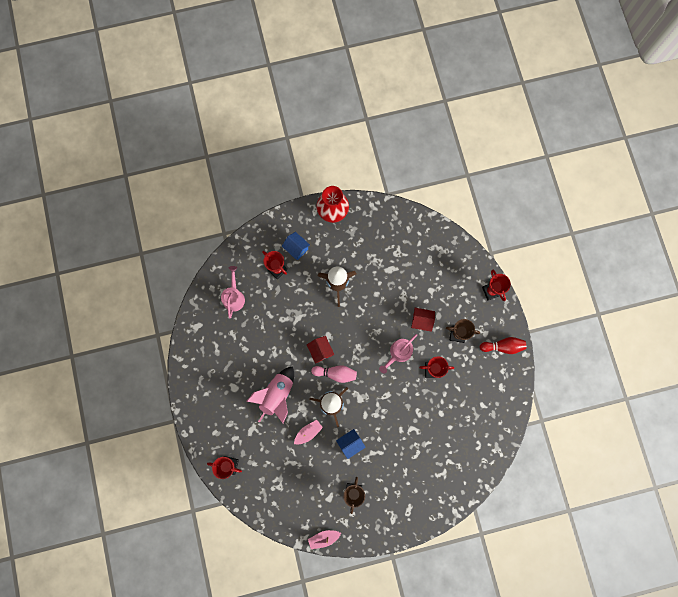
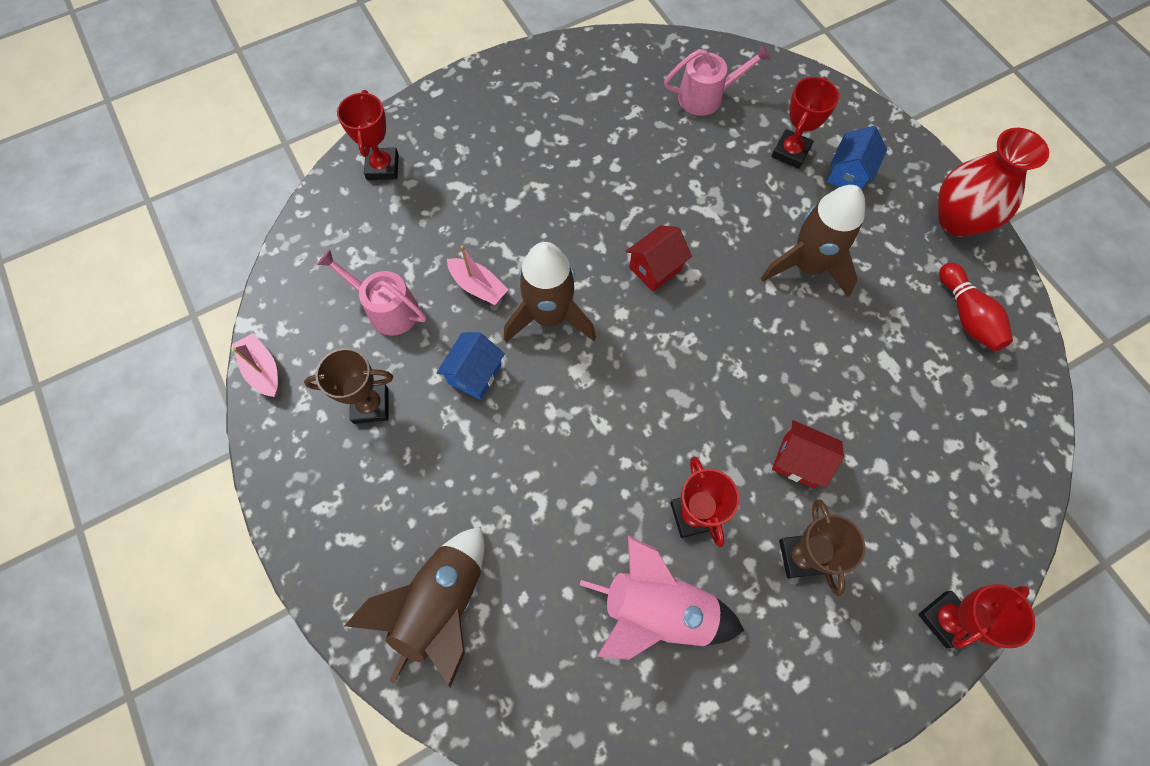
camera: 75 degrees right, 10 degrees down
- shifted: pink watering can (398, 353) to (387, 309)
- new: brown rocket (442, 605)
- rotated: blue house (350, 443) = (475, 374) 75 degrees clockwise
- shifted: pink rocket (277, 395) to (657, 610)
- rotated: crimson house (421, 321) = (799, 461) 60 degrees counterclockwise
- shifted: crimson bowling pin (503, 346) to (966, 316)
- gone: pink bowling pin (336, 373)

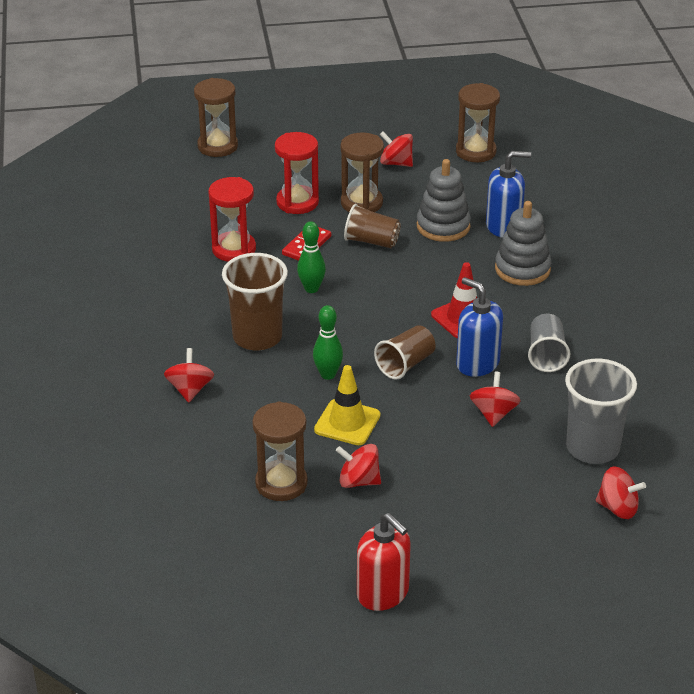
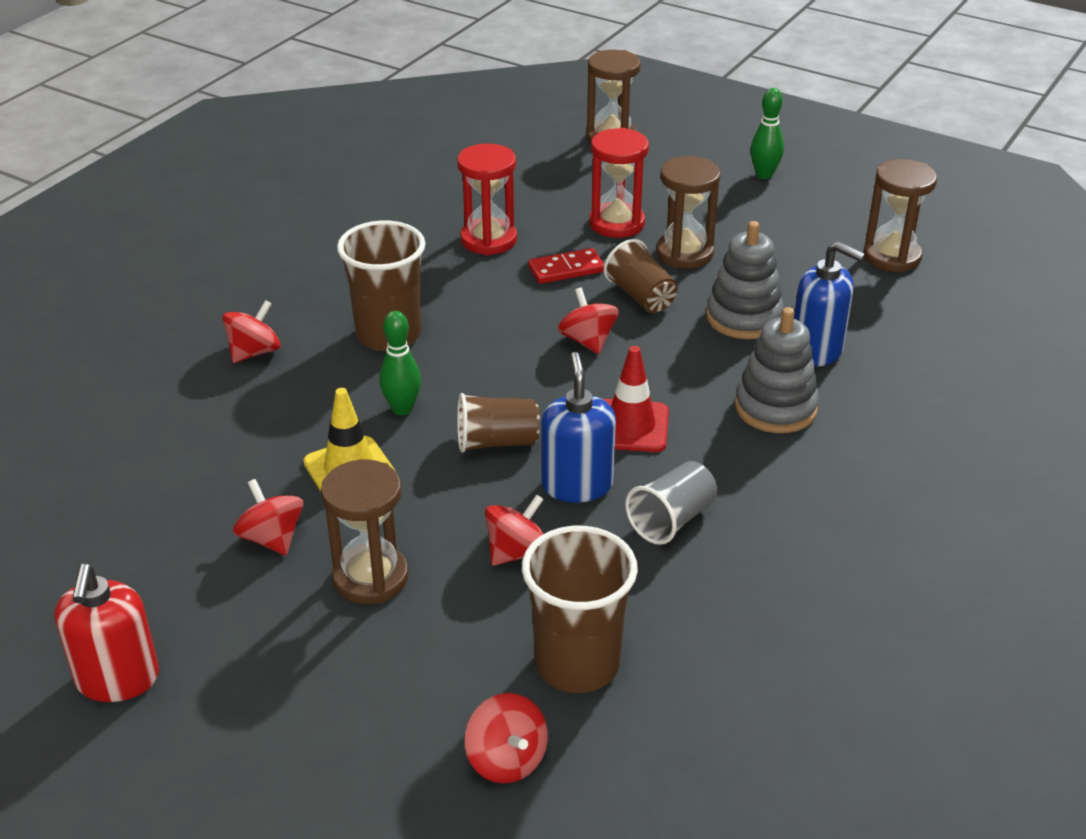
camera: 40 degrees right, 0 degrees up
- shifted: brown sand timer (281, 483) to (370, 577)
- repainted: gray cup (592, 448) to brown cup (577, 664)
- shifted: crimson spinning top (396, 163) to (587, 341)
- shifted: green bowling pin (311, 289) to (764, 175)

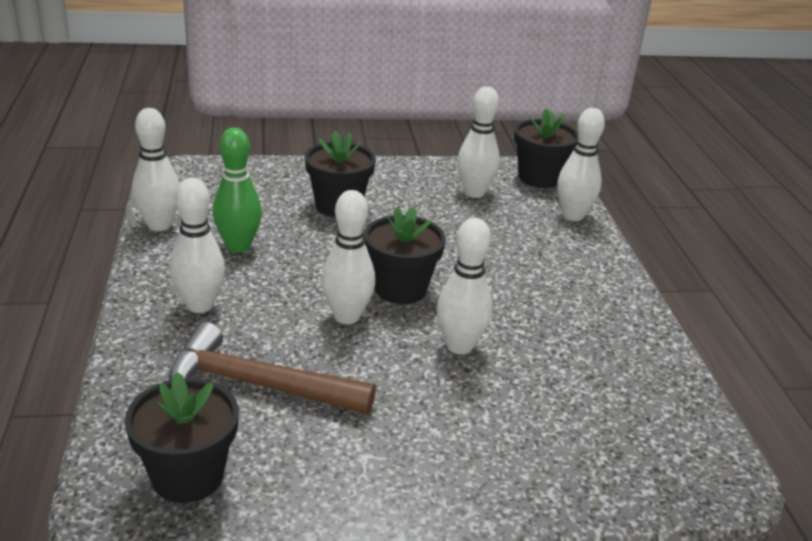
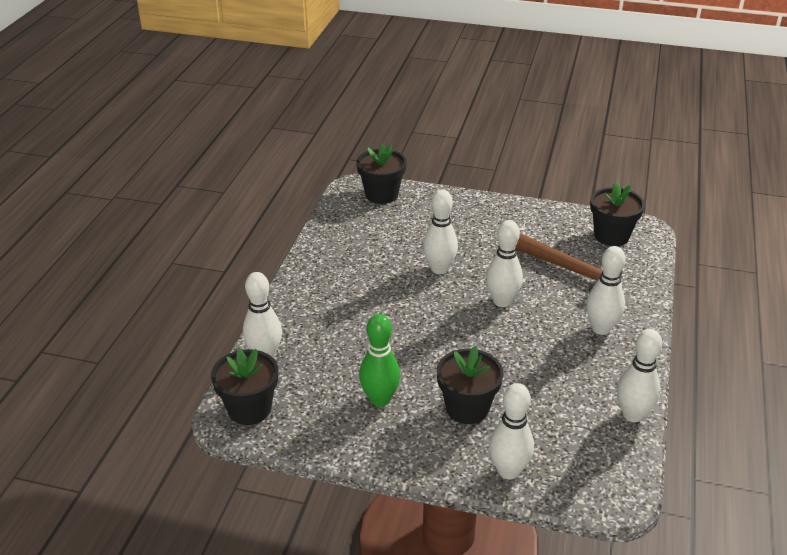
camera: 155 degrees left, 5 degrees up
- shifted: black potted plant (400, 288) to (381, 194)
- shifted: green bowling pin (238, 246) to (380, 399)
- shifted: snow-white bowling pin (474, 193) to (508, 471)

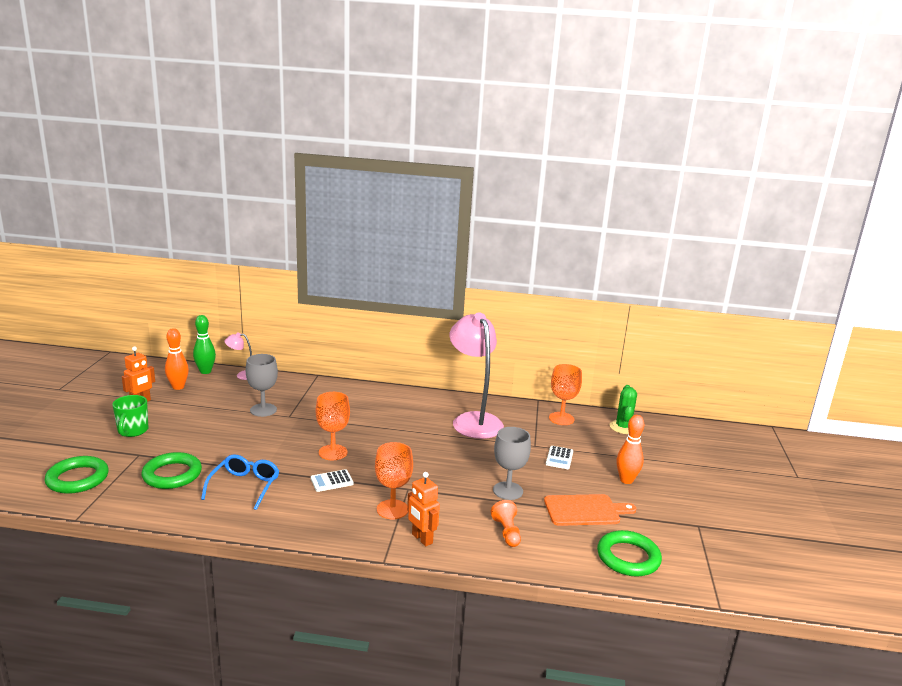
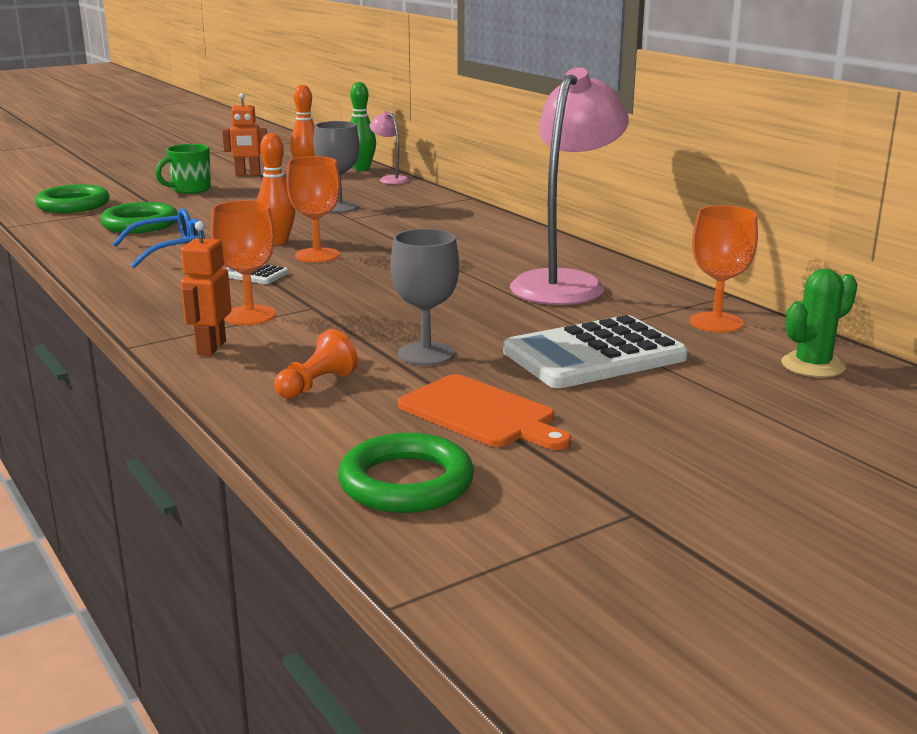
camera: 50 degrees right, 0 degrees up
- shifted: orange-coloured bowling pin (626, 480) to (278, 241)
- scaled: snow-white pocket calculator (559, 458) = (594, 355) x2.21

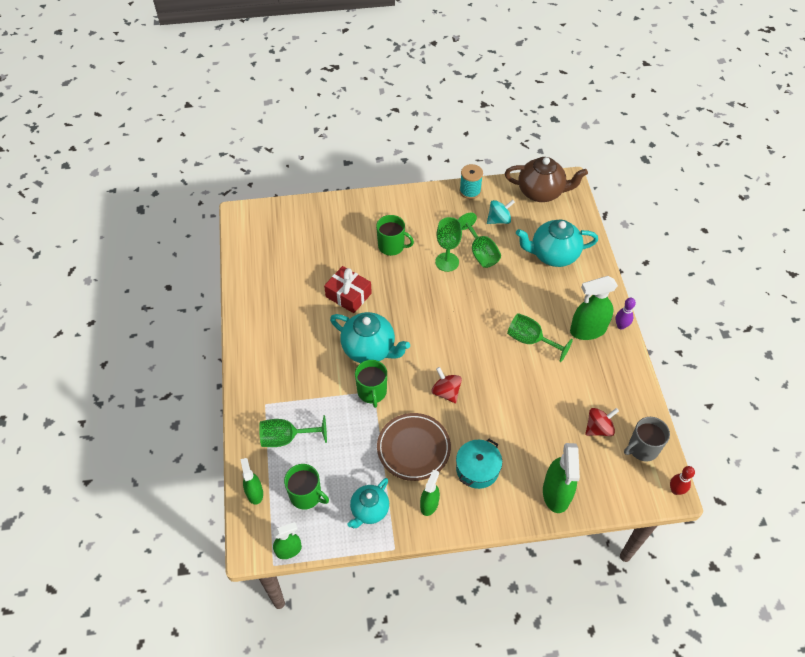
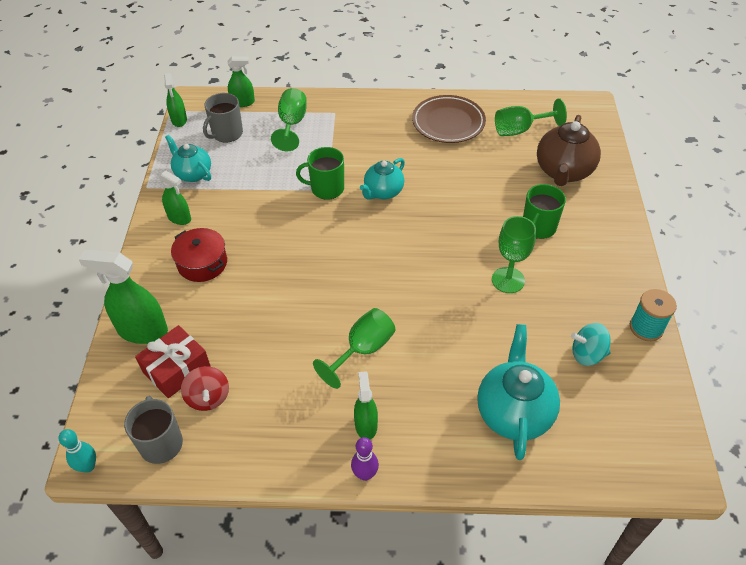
camera: 100 degrees right, 5 degrees down
- repainted: crimson bowling pin (675, 490) to aqua bowling pin (88, 466)
- shifted: crimson present (348, 295) to (176, 369)
- repainted: aqua stockpot (477, 469) to crimson stockpot (202, 263)
- repainted: green mug (306, 495) to gray mug (226, 133)
- scaled: green sprayer (587, 330) = (366, 425) x0.59
- scaled: aqua teapot (370, 349) = (383, 192) x0.64
- shifted: brown flat dish (413, 448) to (448, 122)
- shifted: green wine glass (480, 252) to (520, 130)
- shifted: brown teapot (541, 192) to (563, 172)
- rotated: aqua spinning top (499, 220) = (587, 354) 105 degrees clockwise
- gone: crimson spinning top (446, 392)

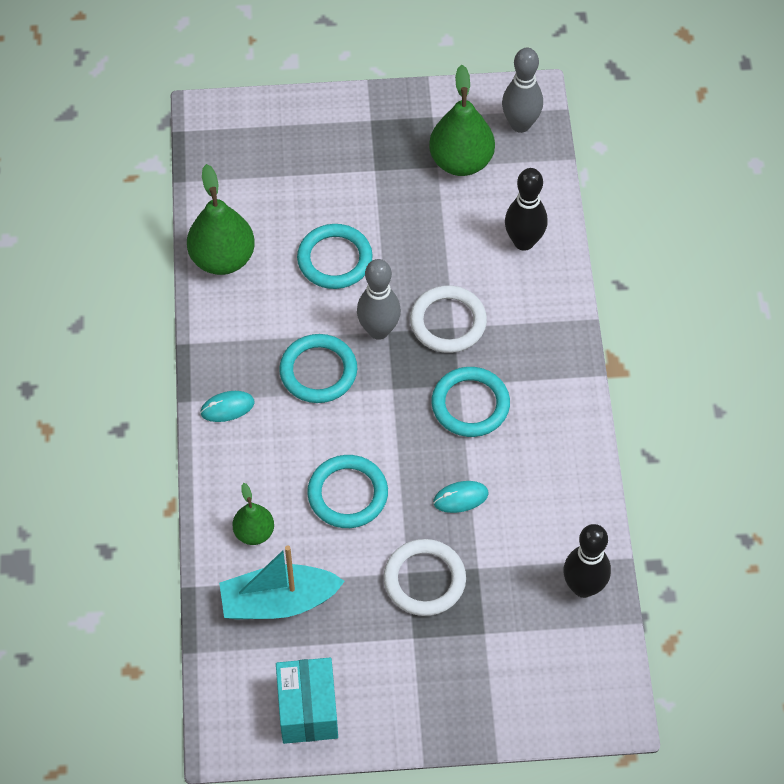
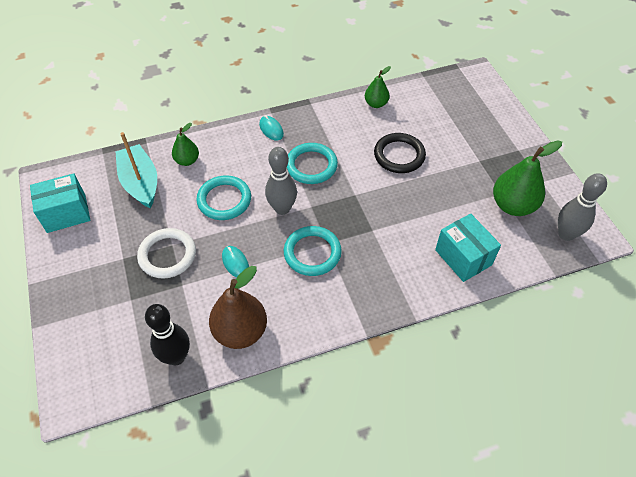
camera: 75 degrees right, 5 degrees down
- new: brown toy pear (240, 331)
- shifted: gray bowling pin (378, 330) to (282, 209)
- scaled: green toy pear (222, 258) = (376, 104) x0.57
- repainted: aqua ring (334, 259) to black ring (399, 155)
- swapped: black bowling pin (524, 242) to aqua box (463, 257)
- gone: snow-white ring (448, 322)

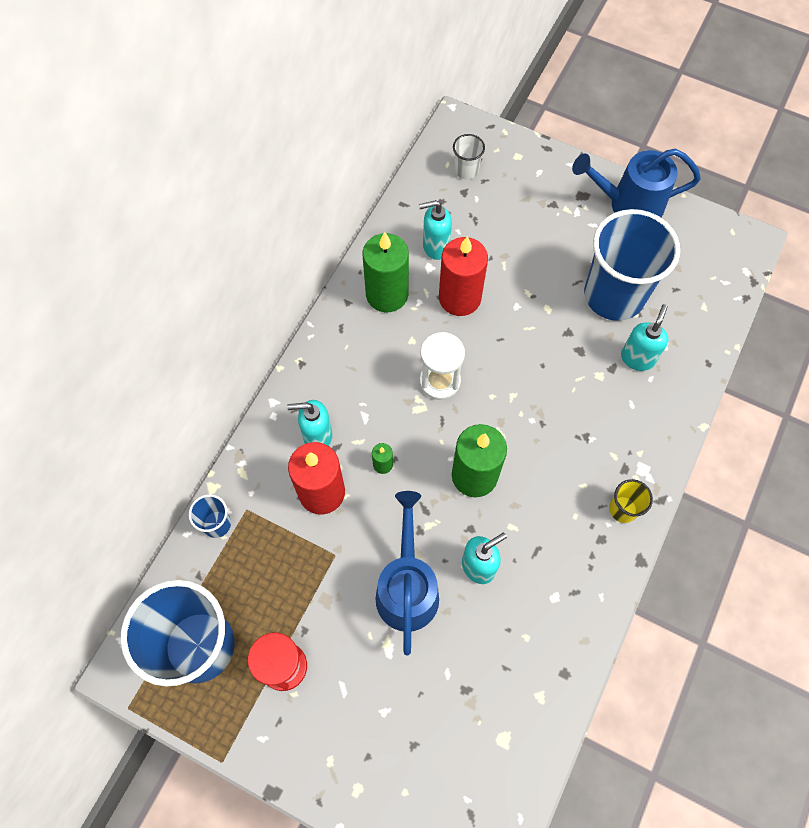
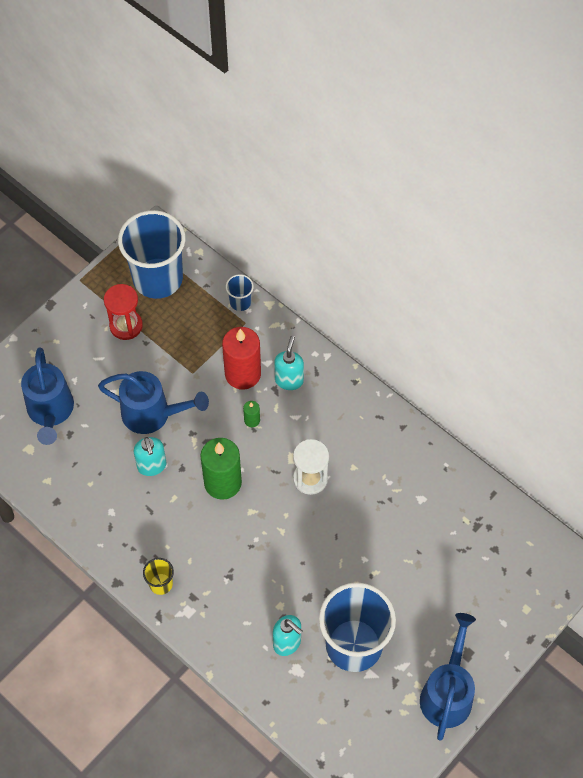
camera: 105 degrees right, 5 degrees down
- new: blue watering can (50, 412)
- gone: green wax candle (387, 294)
- gone: aqua pump bottle (435, 247)
- gone: crimson wax candle (459, 298)
- gone: snow-white cup (466, 170)

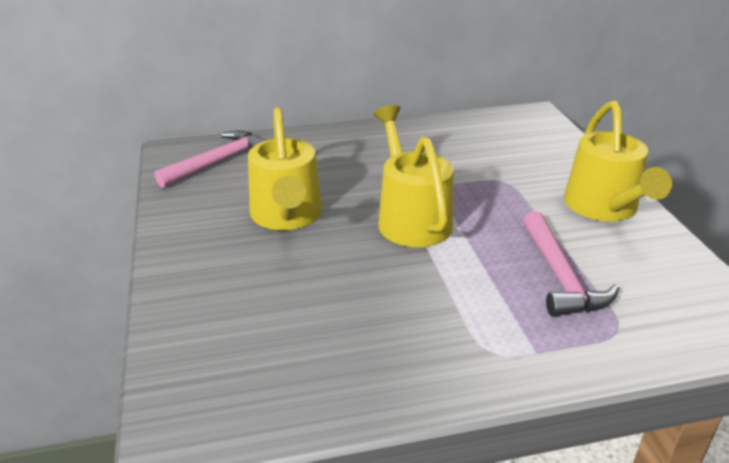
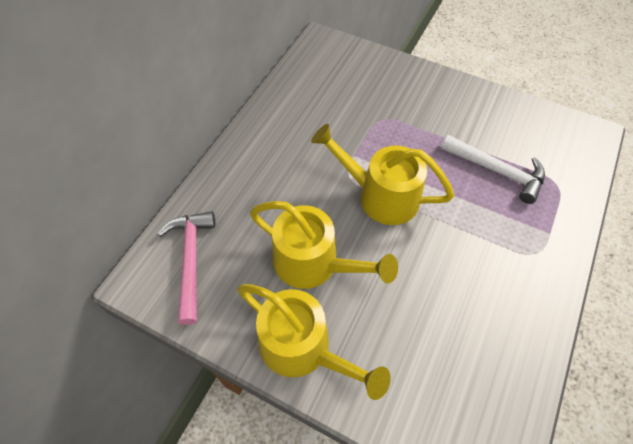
camera: 50 degrees left, 25 degrees up
- shifted: golden watering can (604, 208) to (303, 348)
- repainted: pink carpenter's hammer (560, 276) to snow-white carpenter's hammer (497, 171)

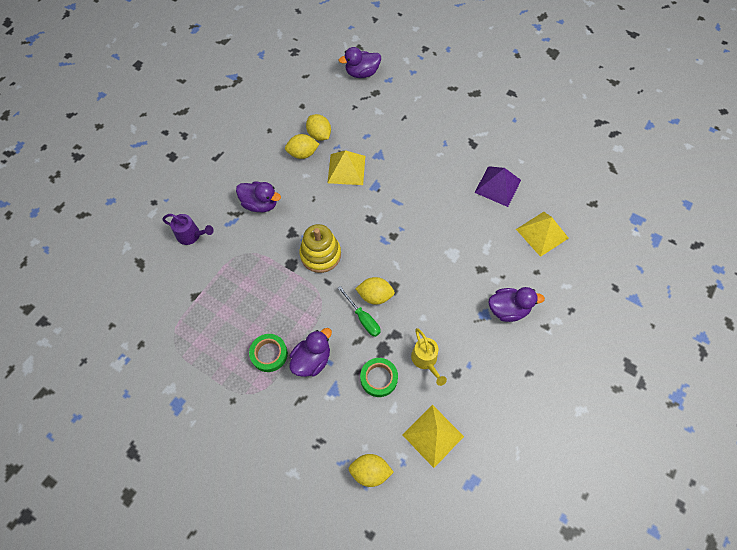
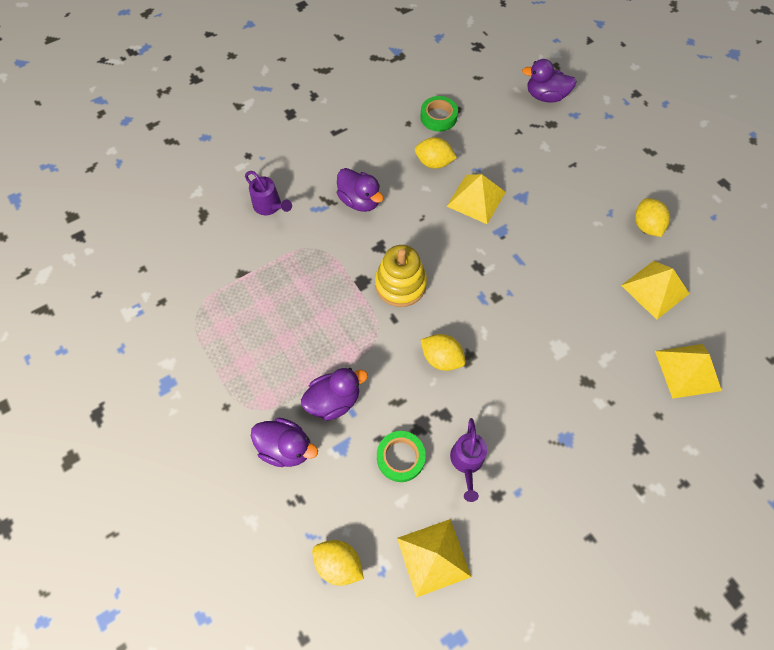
camera: 25 degrees right, 0 degrees up
- shifted: purple duck (508, 309) to (286, 448)
- shifted: green sticky tape (269, 354) to (438, 117)
- repainted: golden watering can (426, 360) to purple watering can (467, 462)
- repainted: purple pyramid (498, 186) to golden pyramid (655, 289)
- shifted: golden citrus fruit (319, 135) to (646, 226)
- gone: green screwdriver (363, 318)

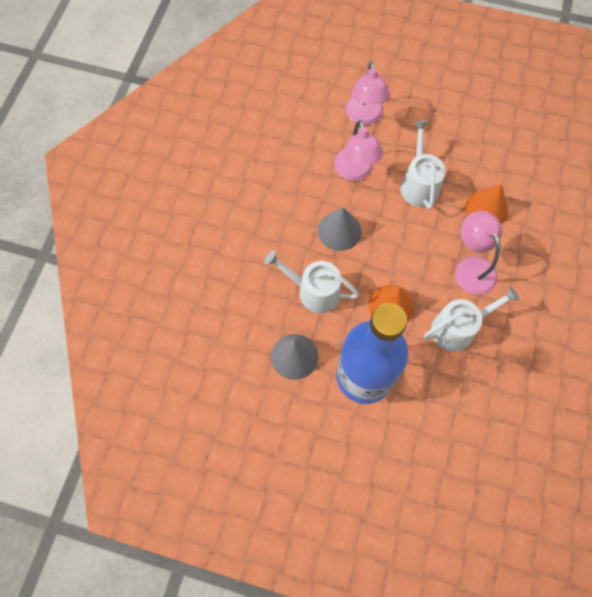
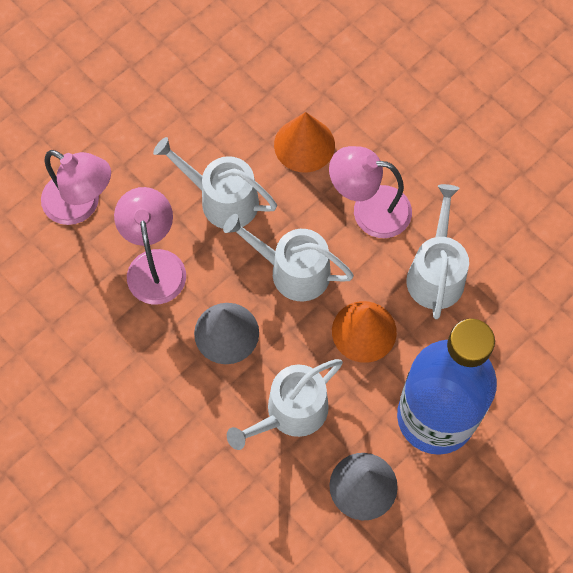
camera: 60 degrees left, 0 degrees up
- rotated: pink reading lamp (355, 171) = (154, 264) 120 degrees counterclockwise
- new: snow-white watering can (293, 271)

